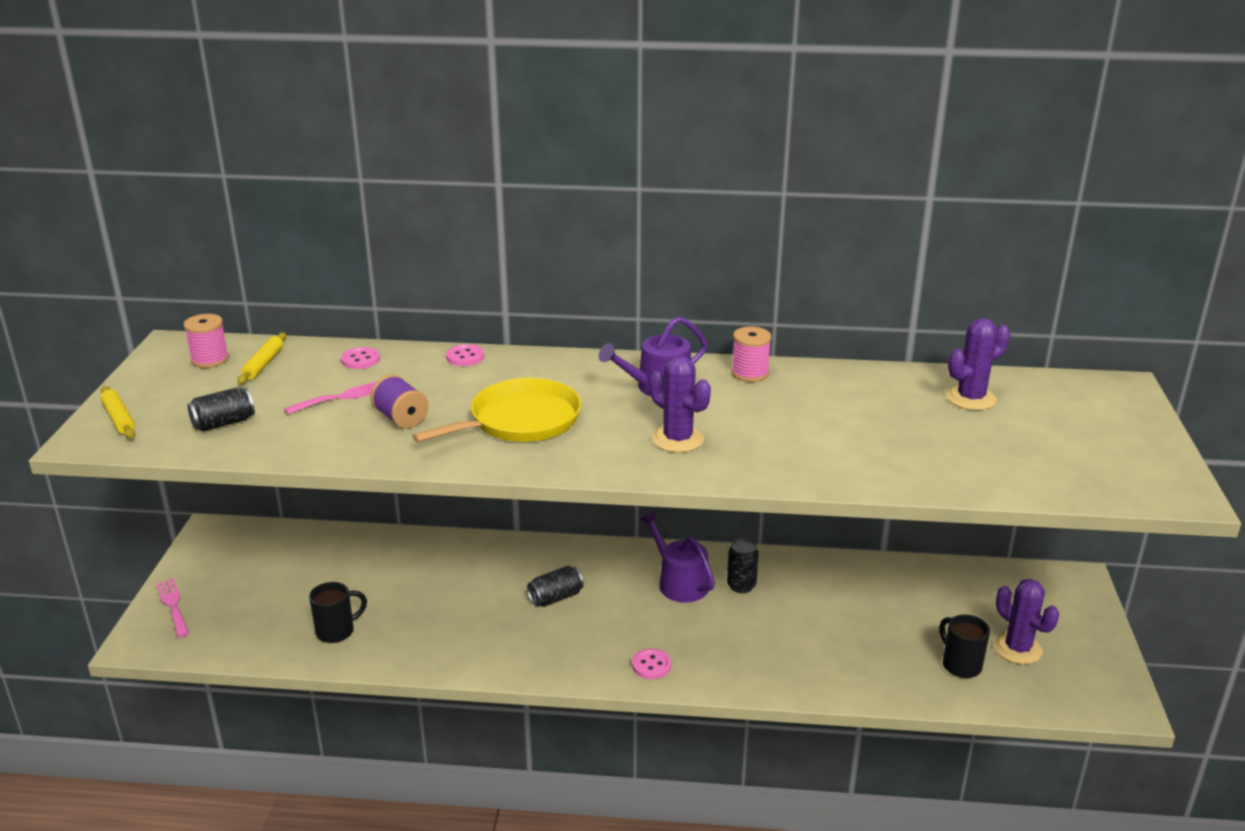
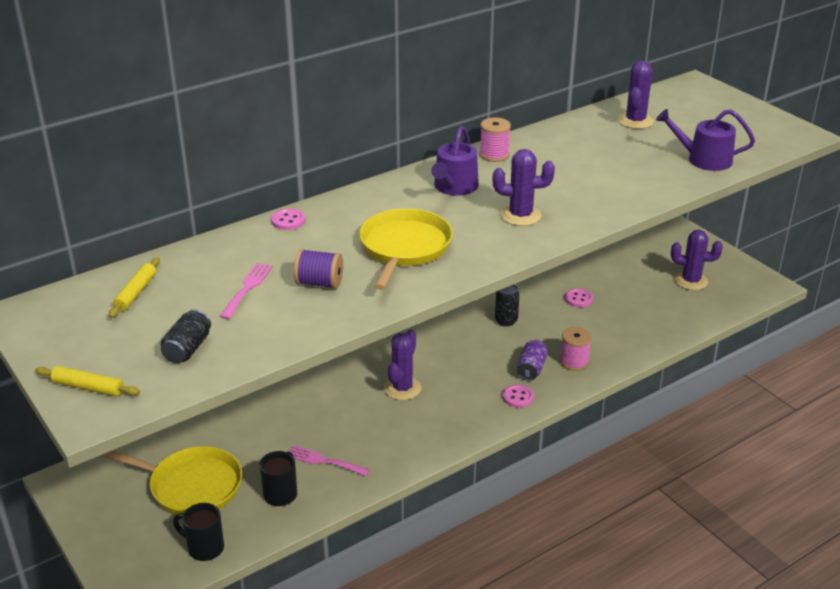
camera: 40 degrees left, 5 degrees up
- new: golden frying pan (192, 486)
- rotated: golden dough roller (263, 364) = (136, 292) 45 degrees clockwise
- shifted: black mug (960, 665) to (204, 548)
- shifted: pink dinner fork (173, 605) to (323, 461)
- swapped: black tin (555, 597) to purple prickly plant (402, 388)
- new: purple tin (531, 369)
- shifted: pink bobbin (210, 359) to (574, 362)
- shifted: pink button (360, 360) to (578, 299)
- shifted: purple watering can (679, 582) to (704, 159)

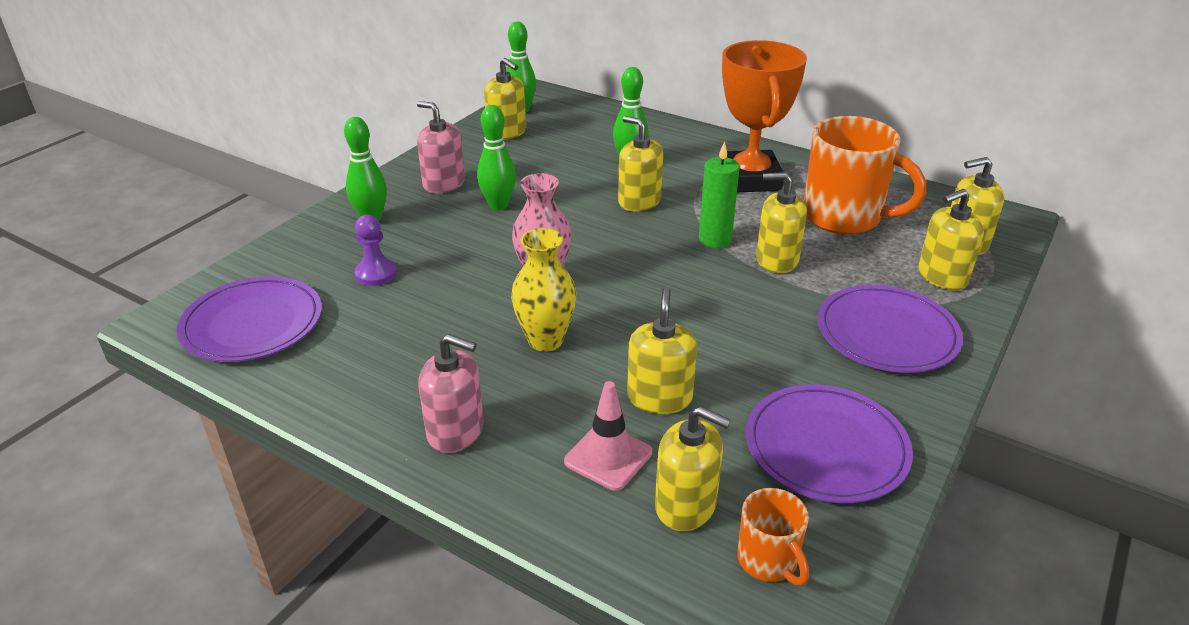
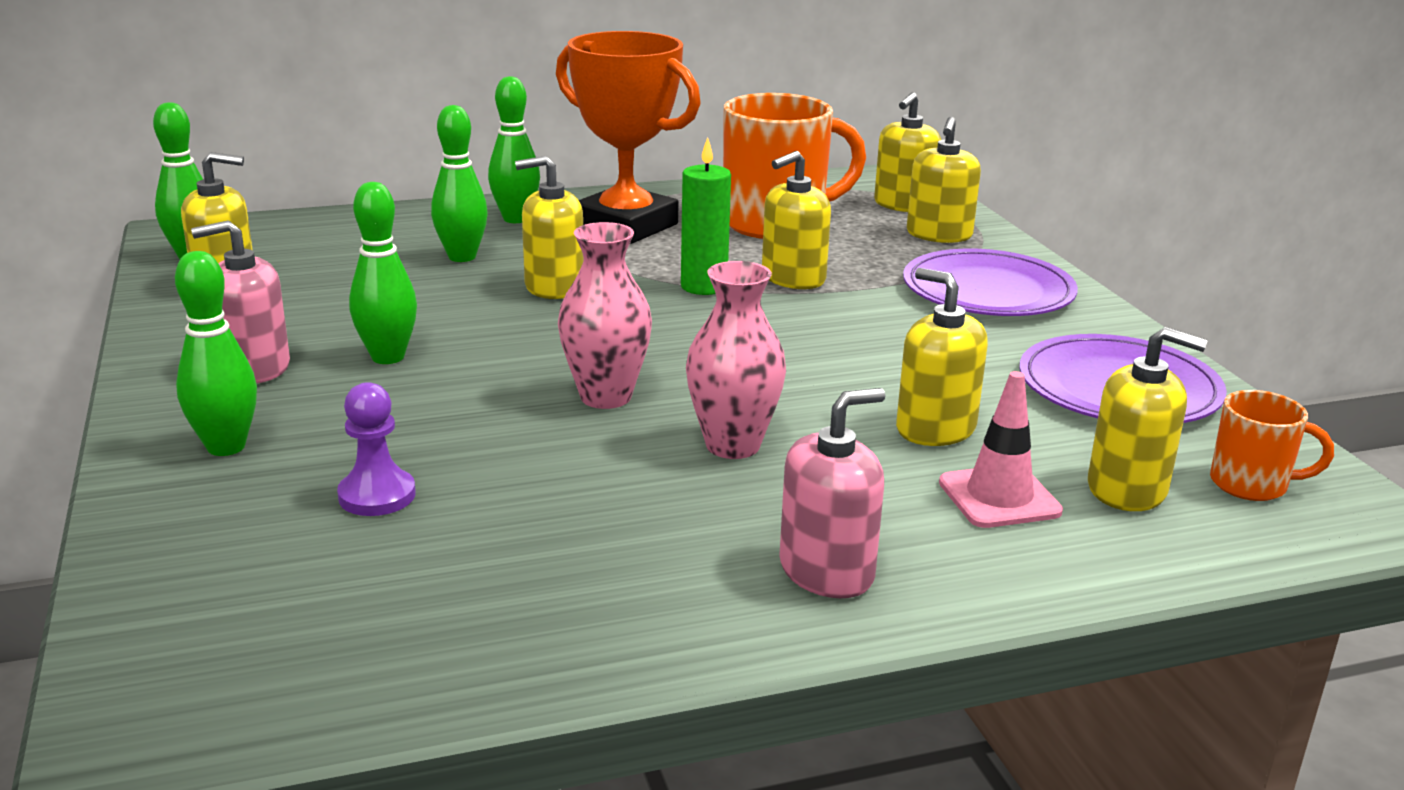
camera: 50 degrees left, 10 degrees down
- new: green bowling pin (516, 219)
- repainted: golden flower vase (545, 340) to pink flower vase (733, 445)
- rotated: golden pump bottle (686, 505) = (1127, 489) 45 degrees clockwise
- gone: purple flat dish (252, 324)

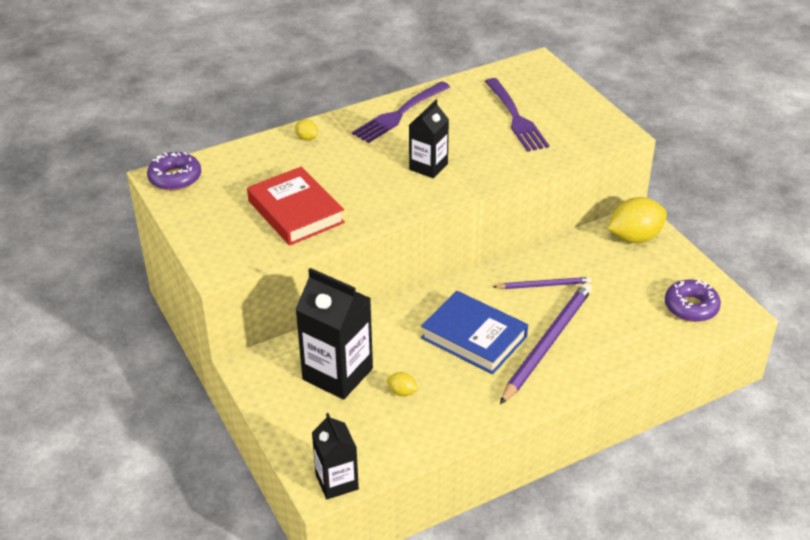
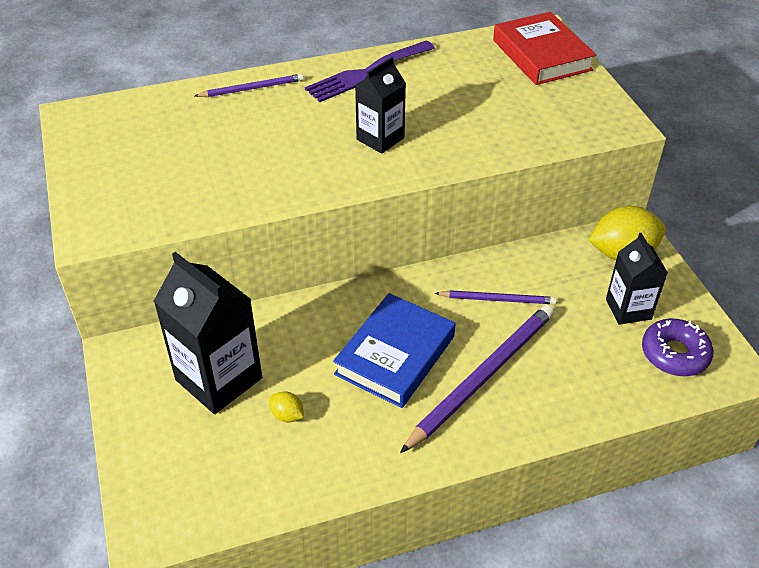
camera: 10 degrees right, 5 degrees up
- swapped: golden citrus fruit (307, 138) to purple pencil (252, 88)
- rotated: blue hardcover (474, 337) = (395, 355) 75 degrees clockwise
- shifted: crimson hardcover (295, 212) to (541, 55)
- shifted: black milk carton (337, 482) to (628, 309)
- gone: purple glazed donut (175, 178)
- gone: purple dinner fork (515, 117)

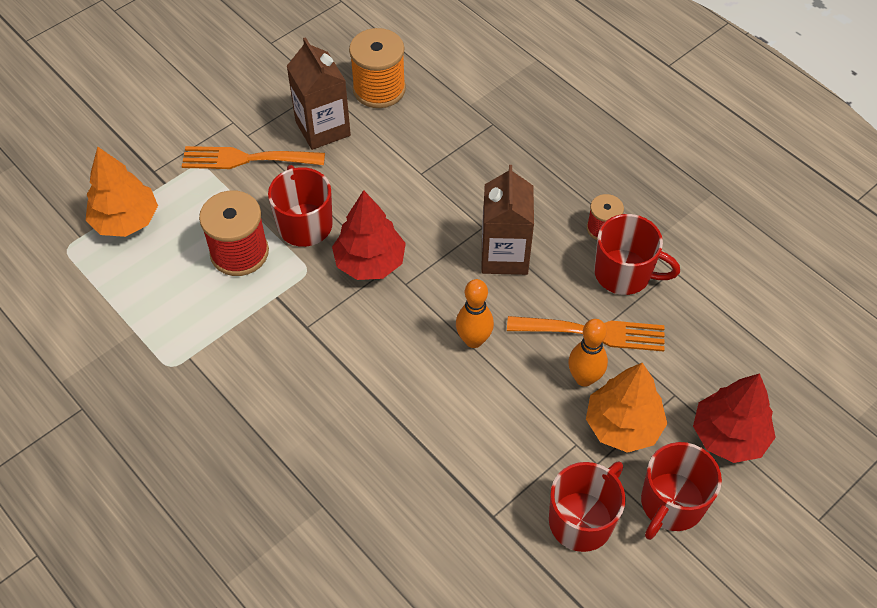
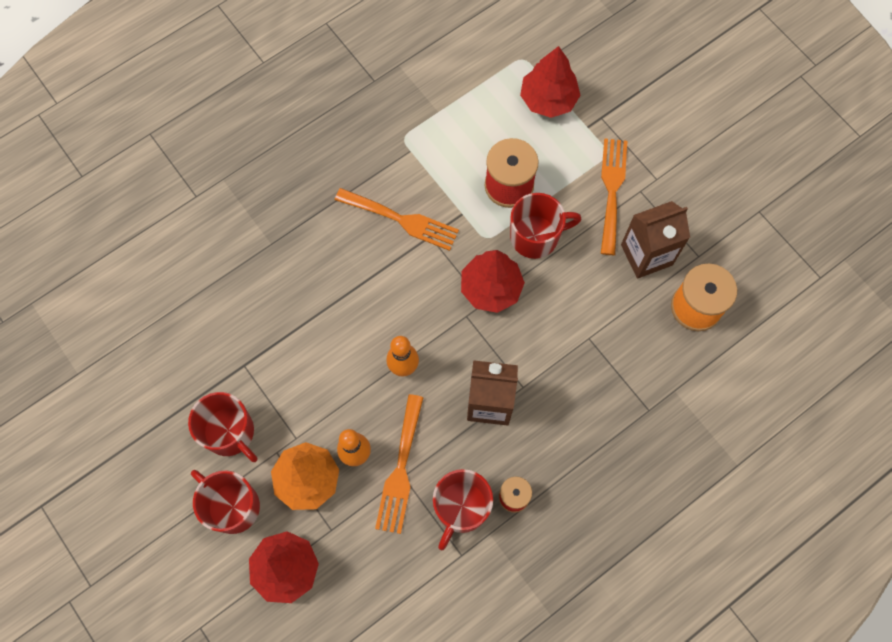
camera: 95 degrees right, 15 degrees up
- new: orange-coloured dinner fork (402, 220)
- repainted: orange-coloured fir tree (126, 220) to crimson fir tree (548, 99)

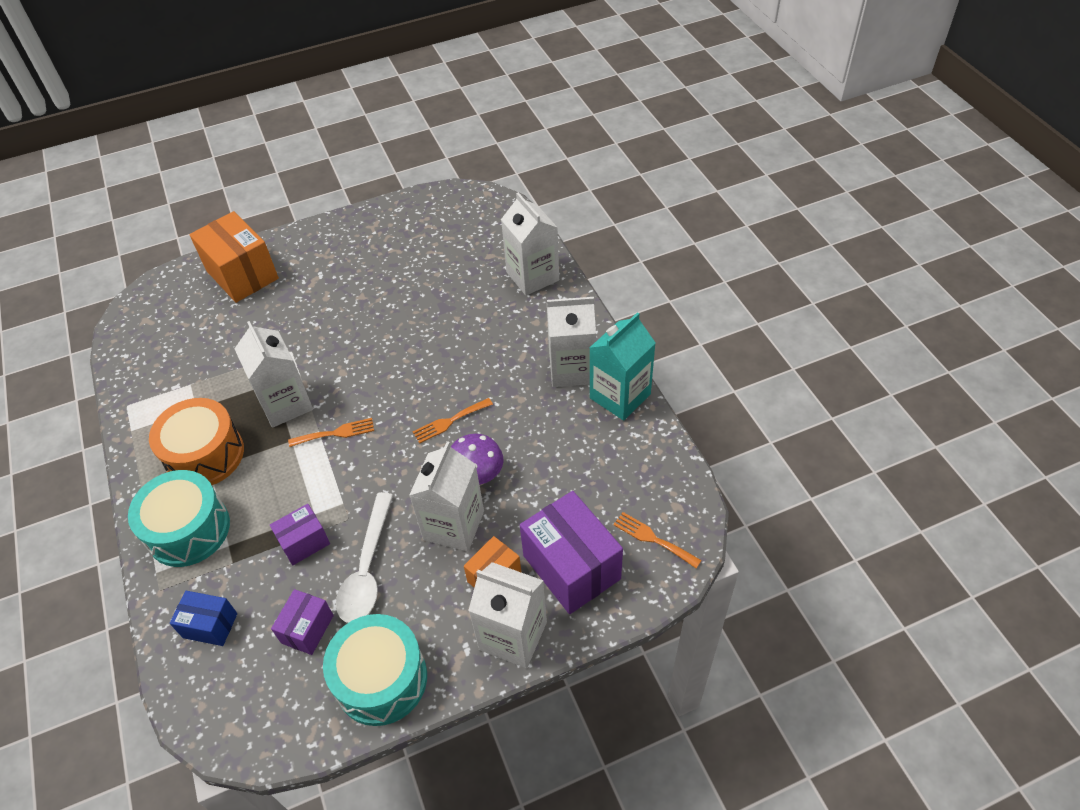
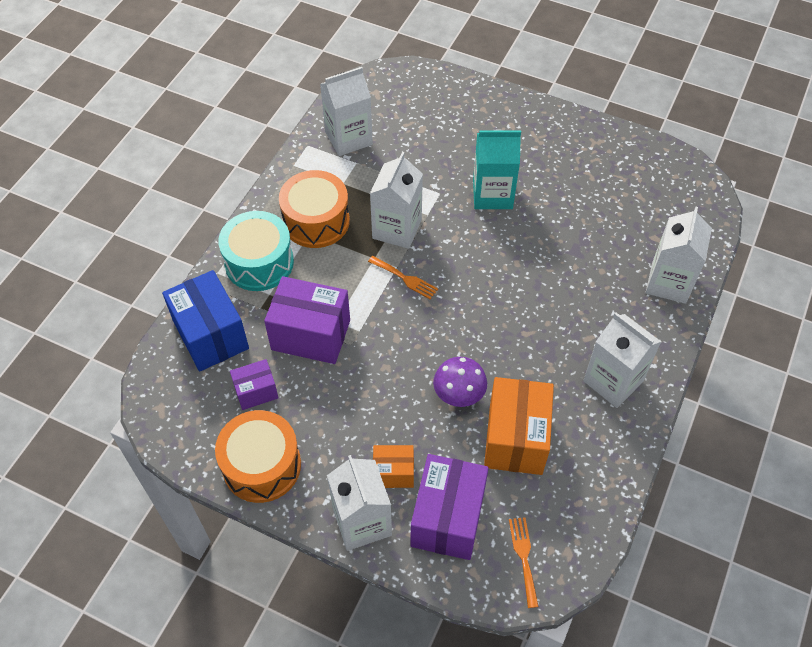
camera: 45 degrees right, 5 degrees up
- scaled: blue box (210, 625) = (211, 335) x1.85
- repainted: aqua toy drum (381, 679) to orange-coloured toy drum (261, 465)
- scaled: purple box (304, 542) = (311, 335) x1.85
- shifted: snow-white milk carton (454, 525) to (348, 138)
- shifted: aqua milk carton (620, 396) to (492, 194)
- shifted: orange-coloured box (242, 275) to (515, 439)
- gone: snow-white spoon (367, 568)
- gone: orange-coloured dinner fork (449, 421)

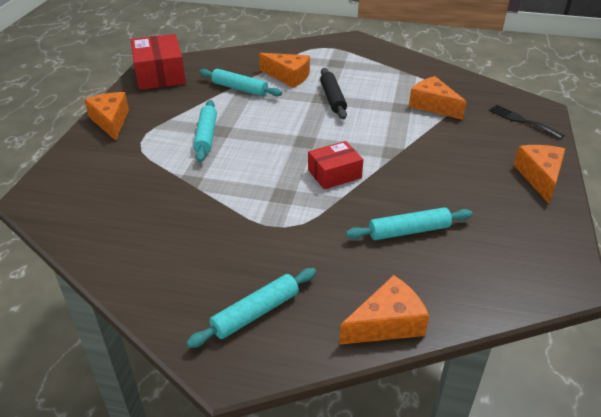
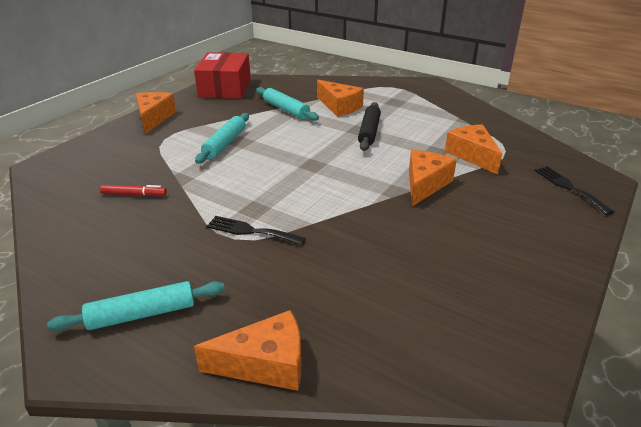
camera: 20 degrees right, 5 degrees down
- new: crimson felt pen (134, 194)
- new: black dinner fork (251, 231)
- shifted: orange-coloured cheese (539, 177) to (425, 184)
- gone: crimson box (334, 174)
- gone: aqua dough roller (409, 231)

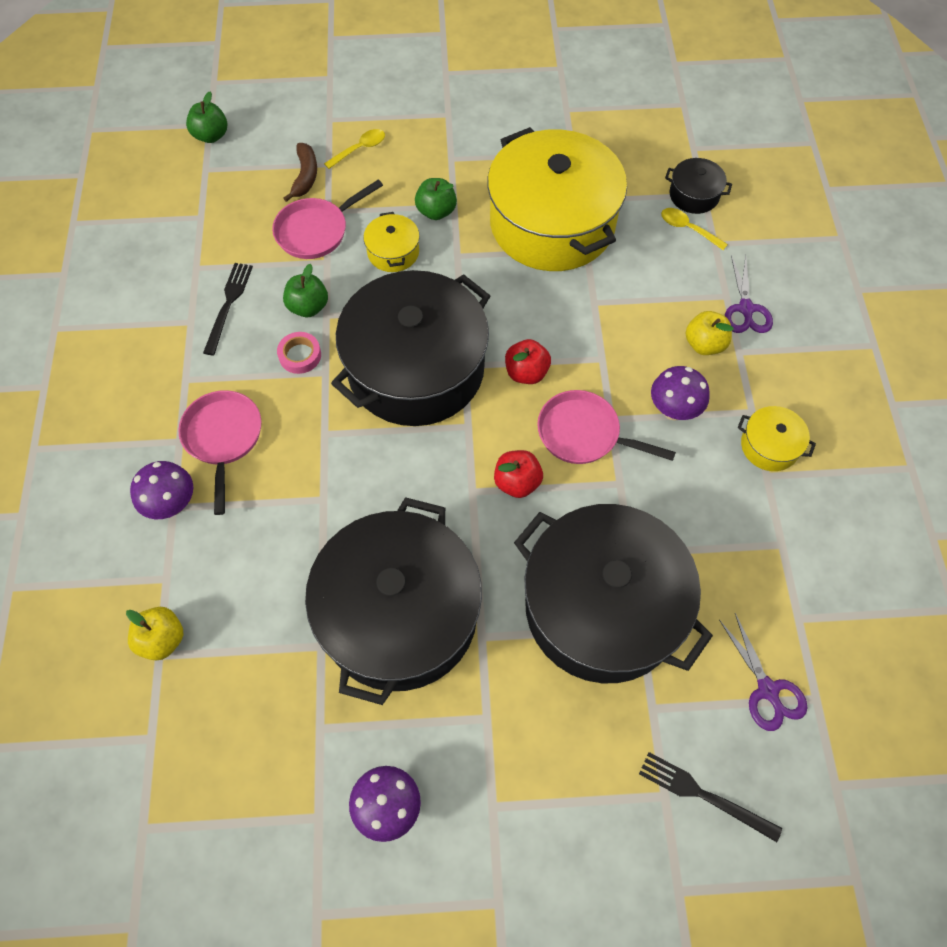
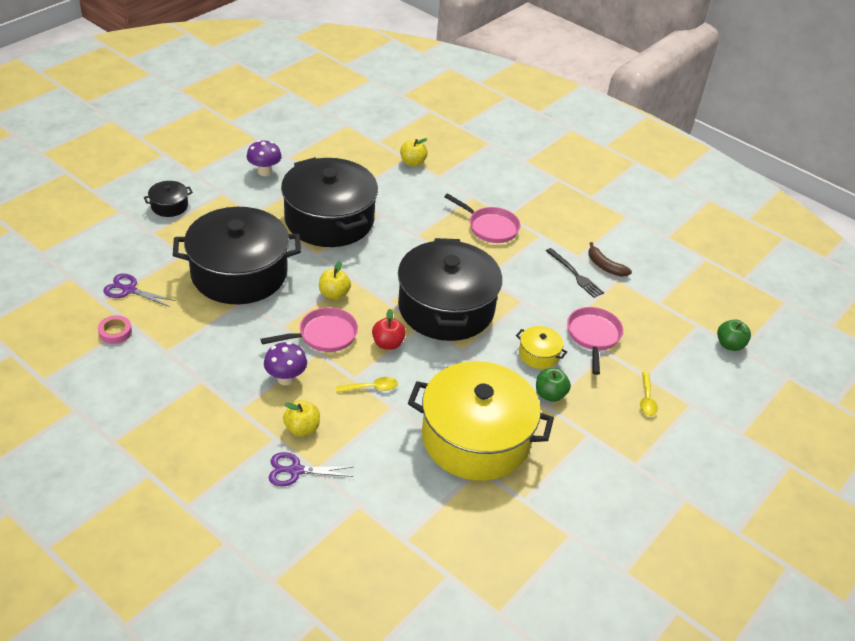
camera: 130 degrees right, 20 degrees down
- shifted: pink sticky tape (300, 355) to (115, 332)
- shifted: black stockpot (694, 195) to (169, 206)
- rotated: purple scissors (746, 309) = (296, 470) 45 degrees counterclockwise
- repainted: crimson apple (517, 482) to golden apple (334, 294)
- shifted: golden spoon (688, 229) to (371, 388)
- shifted: brown toy banana (305, 176) to (605, 266)
- gone: purple mushroom (172, 504)
- gone: green apple (308, 307)
- gone: black dinner fork (704, 795)
- gone: golden stockpot (769, 446)

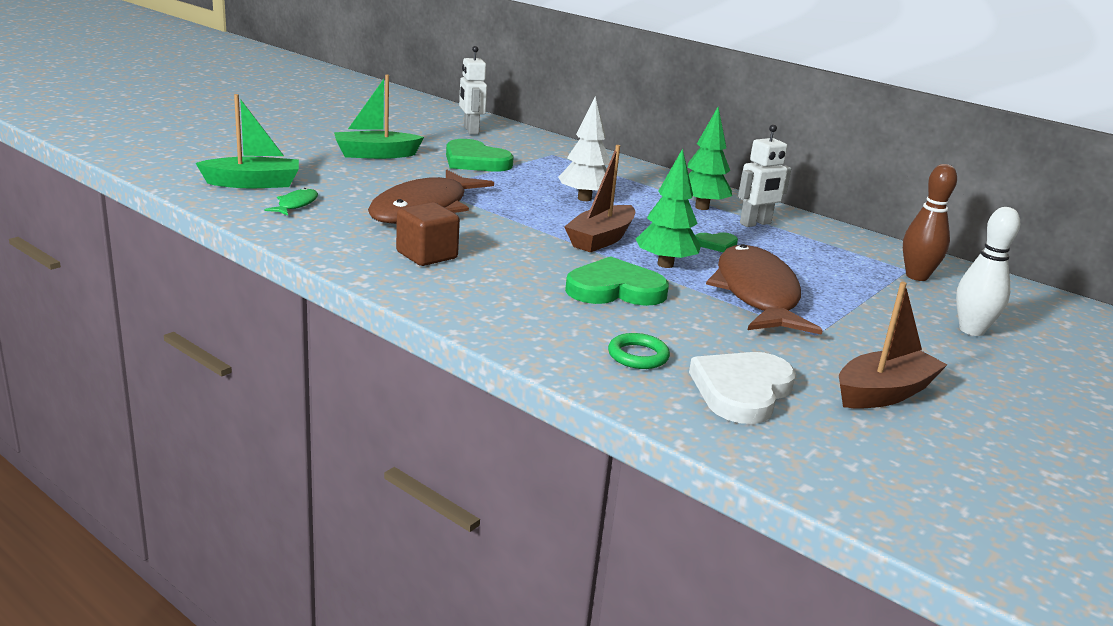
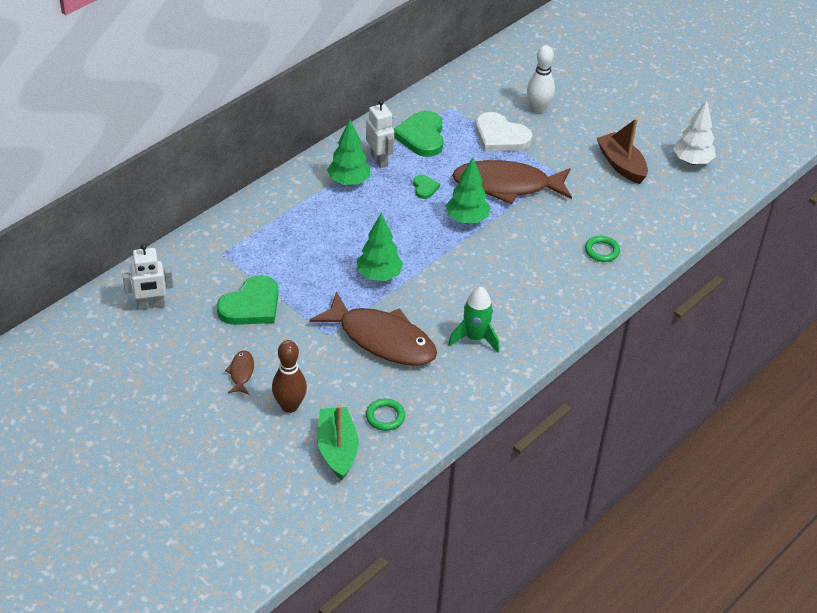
camera: 85 degrees left, 20 degrees up
- swapped: green sailboat (375, 154) to brown fish (241, 372)
- shifted: brown bowling pin (916, 276) to (289, 406)
- new: green fir tree (379, 275)
- swapped: green fish (296, 205) to green ring (385, 417)
- shifted: green love heart (615, 289) to (421, 136)
- swapped: brown solid cube (427, 255) to green rocket (475, 338)
- shifted: snow-white love heart (742, 391) to (500, 136)
- shifted: snow-white fir tree (584, 198) to (692, 161)
- gone: brown sailboat (601, 239)

